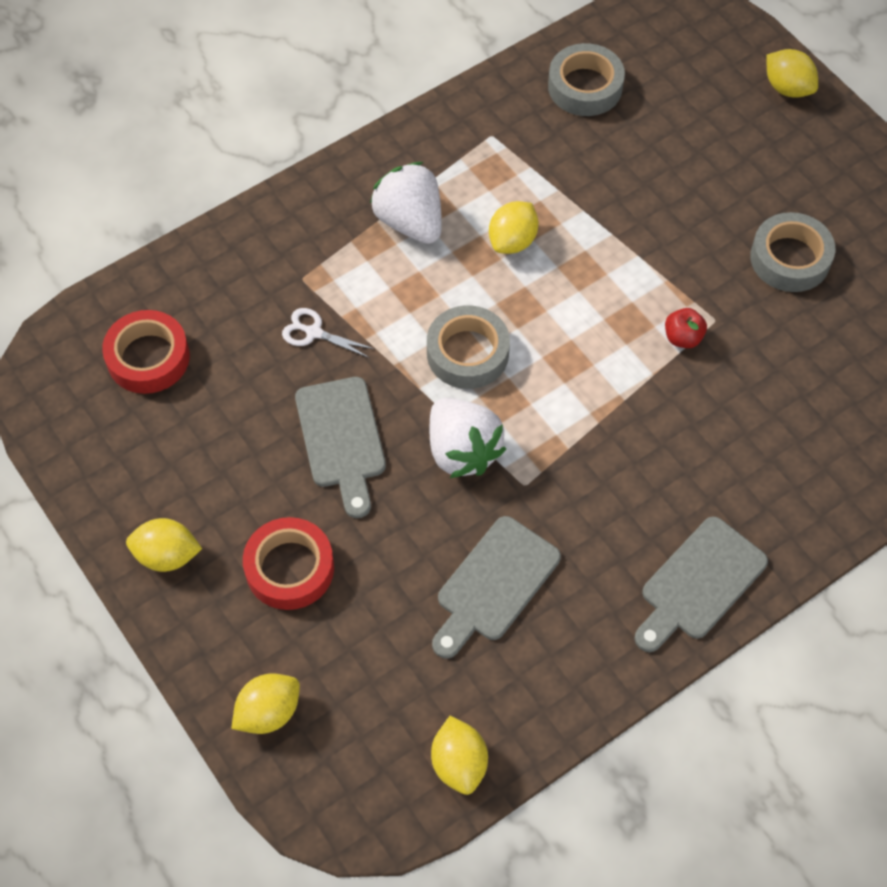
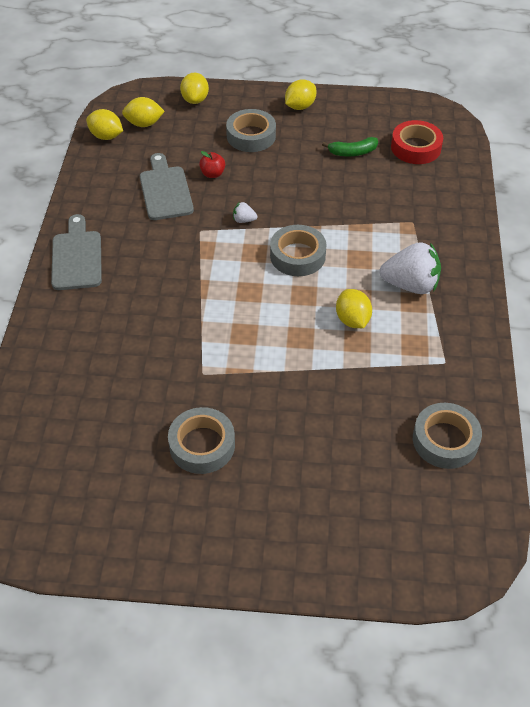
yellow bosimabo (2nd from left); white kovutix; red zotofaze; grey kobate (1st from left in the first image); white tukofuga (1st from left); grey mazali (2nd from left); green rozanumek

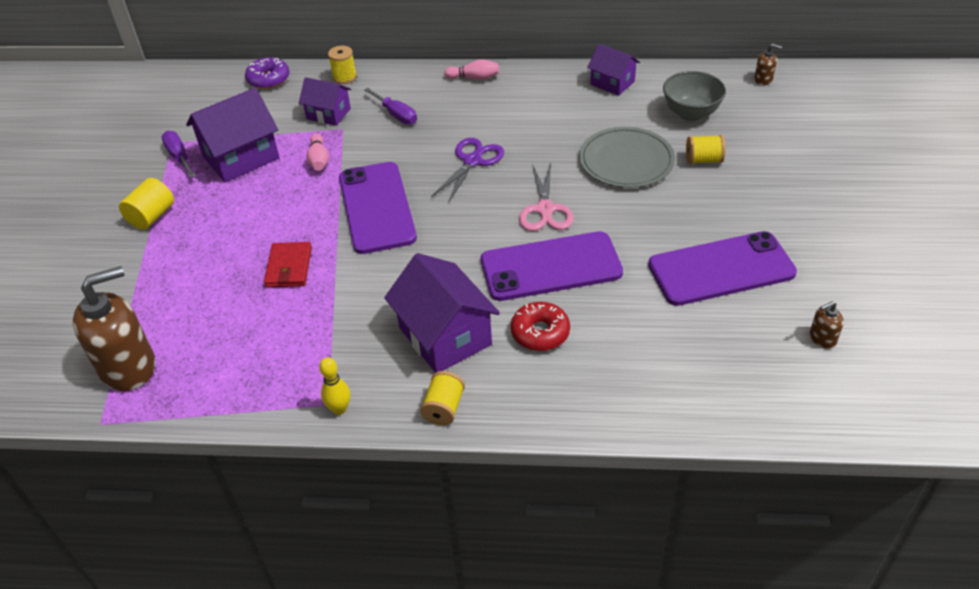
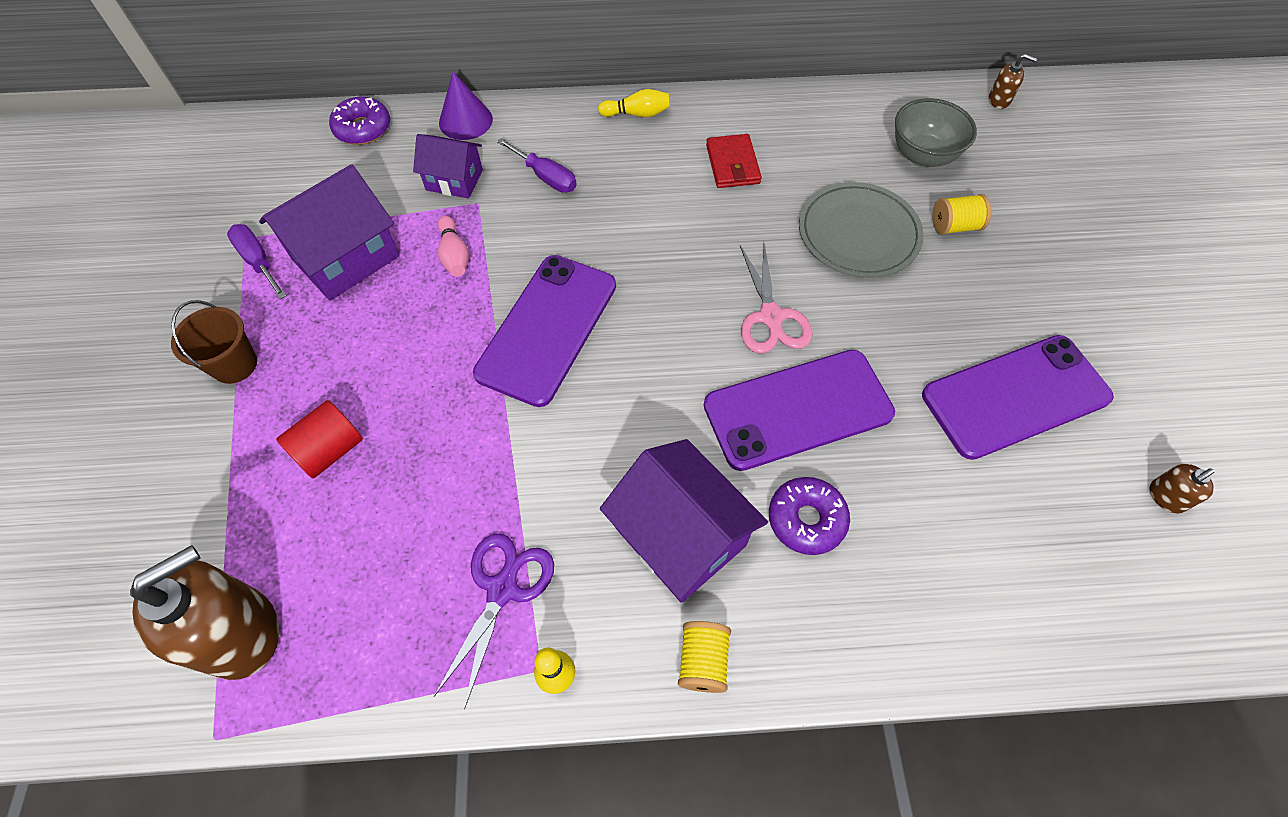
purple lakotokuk (4th from left in the first image); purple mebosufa; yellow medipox (2nd from left); purple kovutix; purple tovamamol (1st from left); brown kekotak; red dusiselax; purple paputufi (2nd from left); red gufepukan

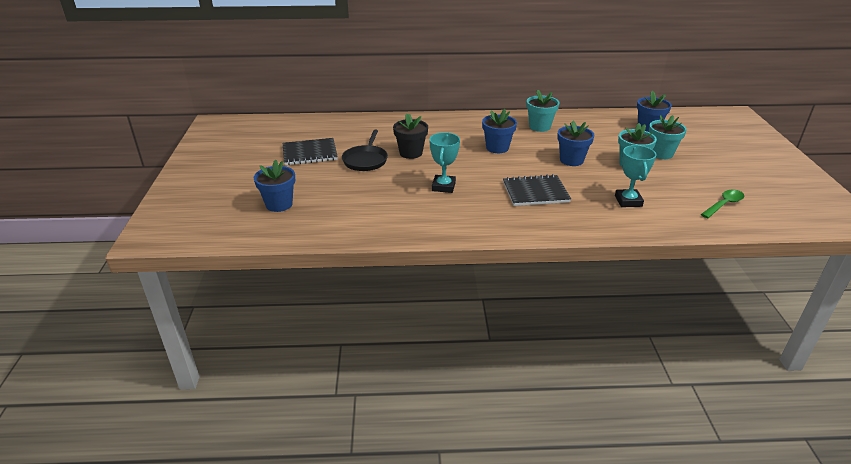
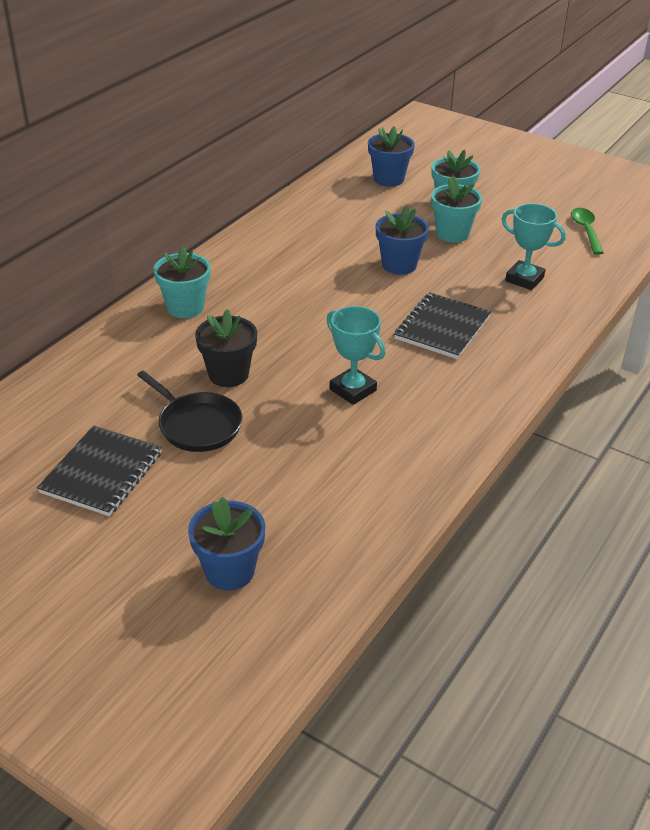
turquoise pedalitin (1st from left); blue pedalitin (2nd from left in the first image)

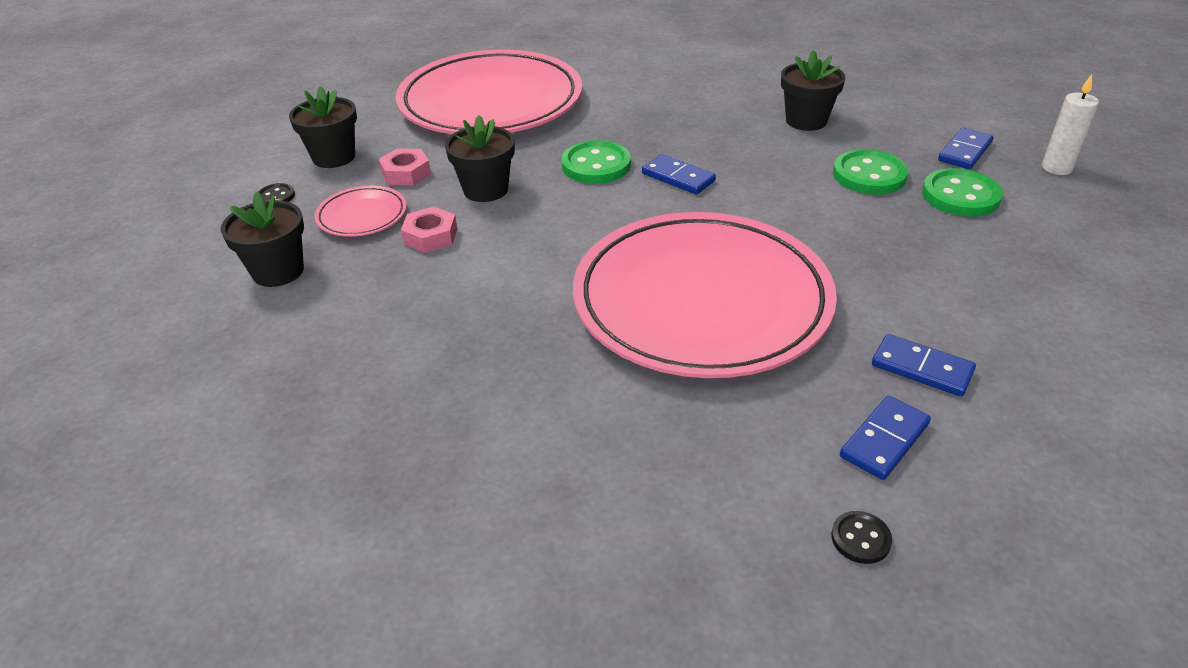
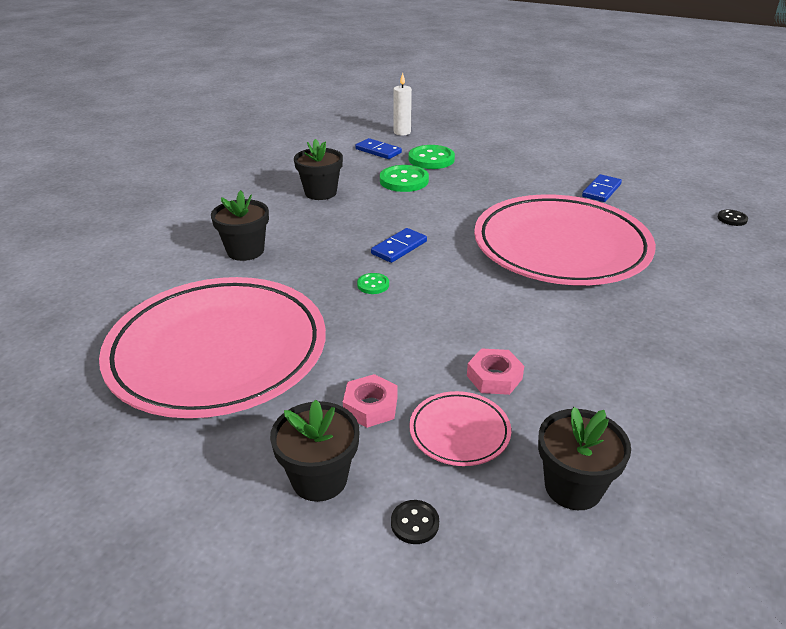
black pedalitin (1st from left); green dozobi (1st from left); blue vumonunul (2nd from left in the first image)

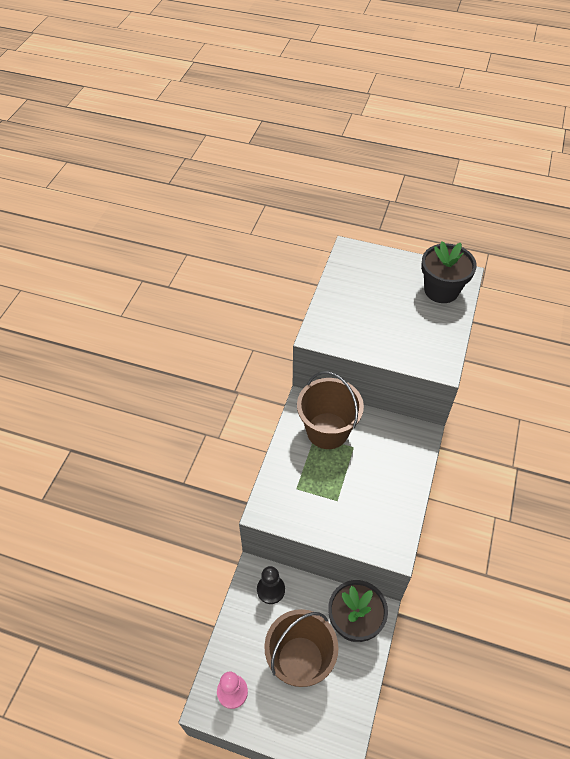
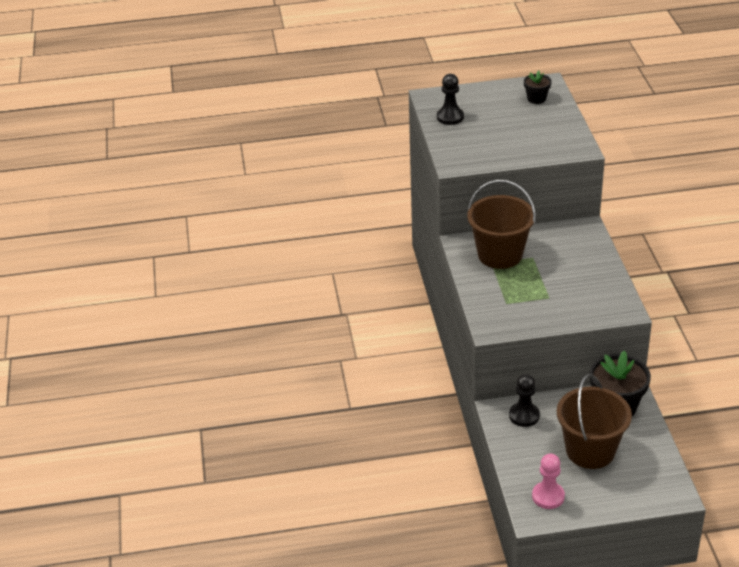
black pedalitin (1st from left); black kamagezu (1st from left)

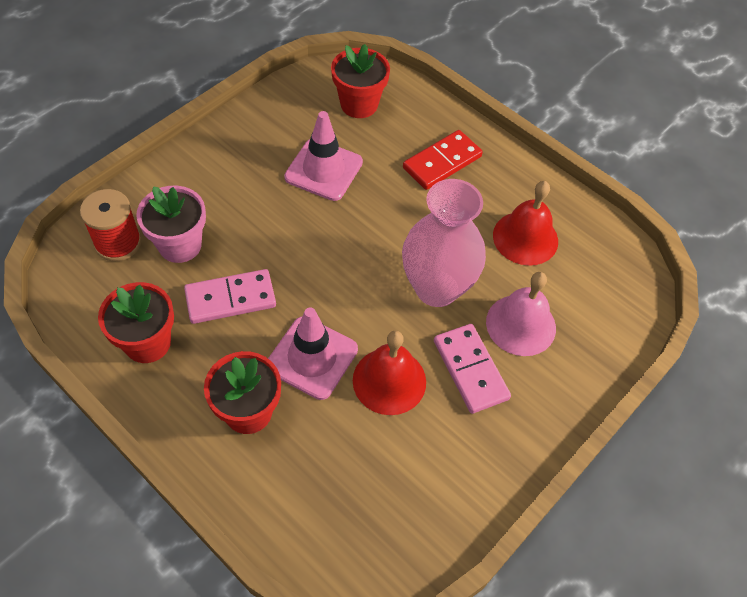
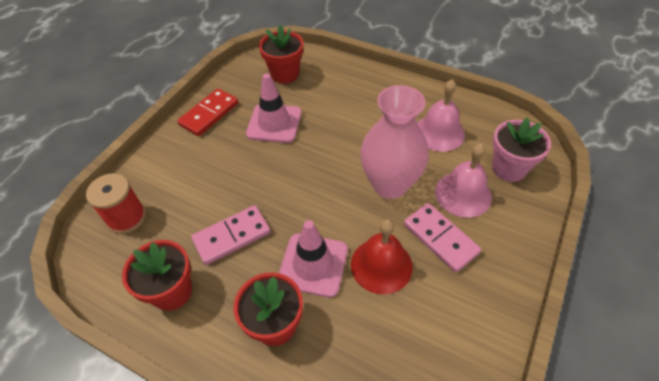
red vumonunul; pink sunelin (1st from left); pink pedalitin

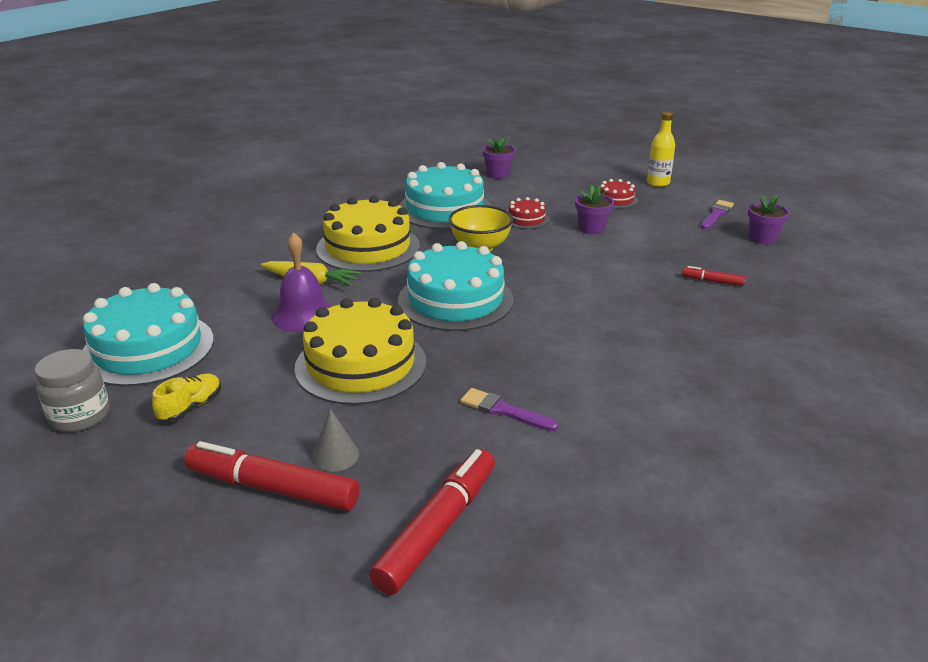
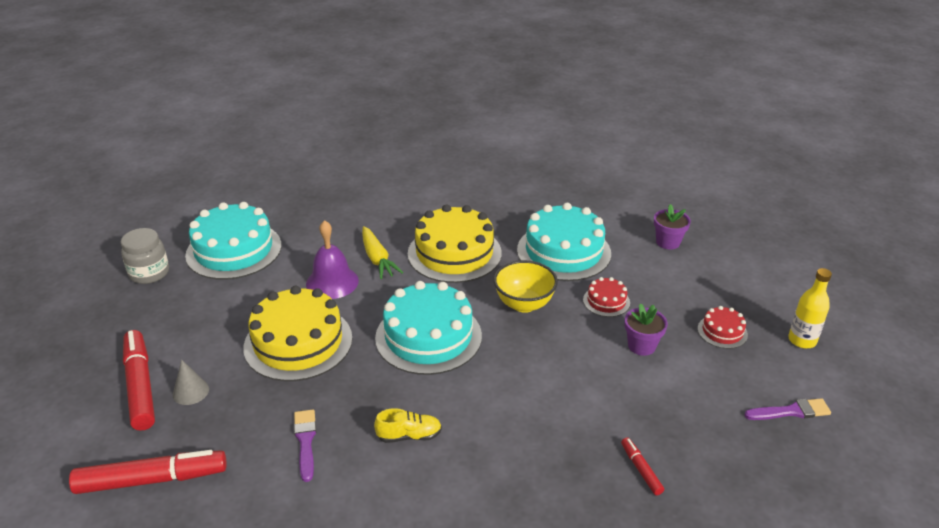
purple pedalitin (3rd from left in the first image); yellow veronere

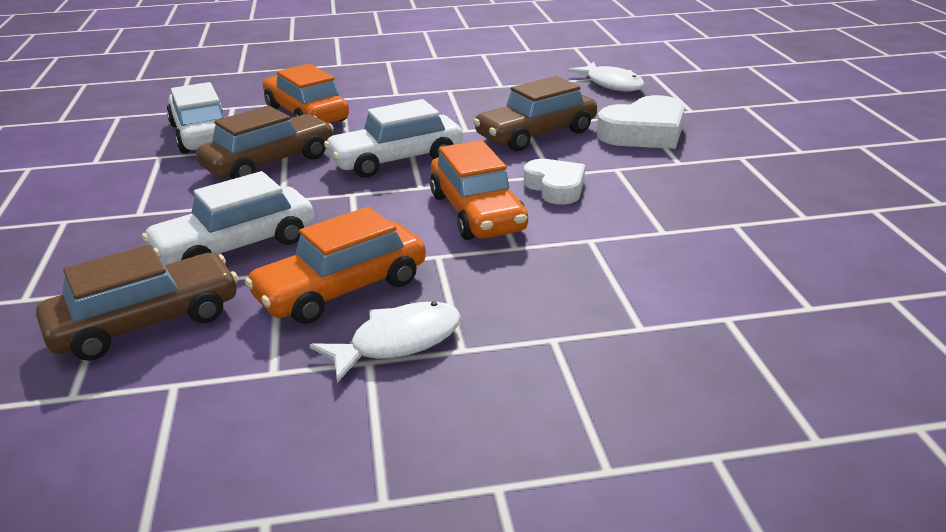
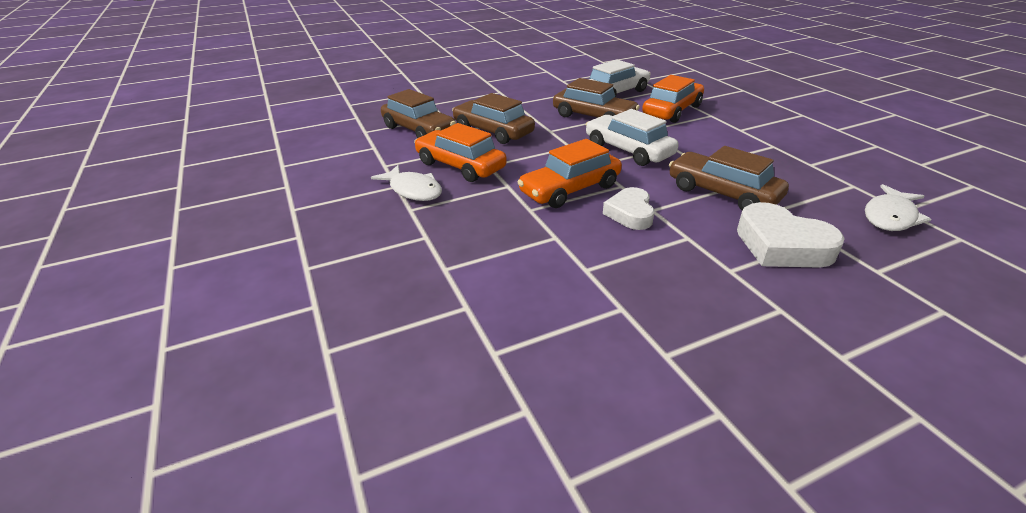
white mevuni (1st from left); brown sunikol (2nd from left)

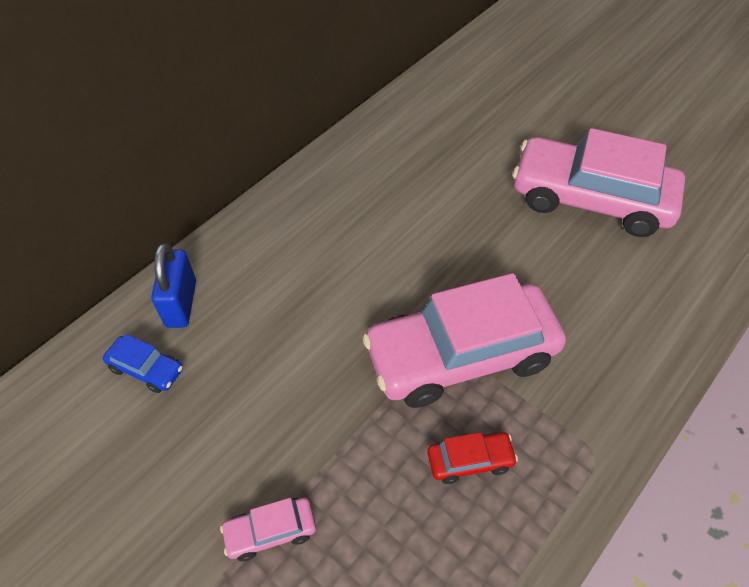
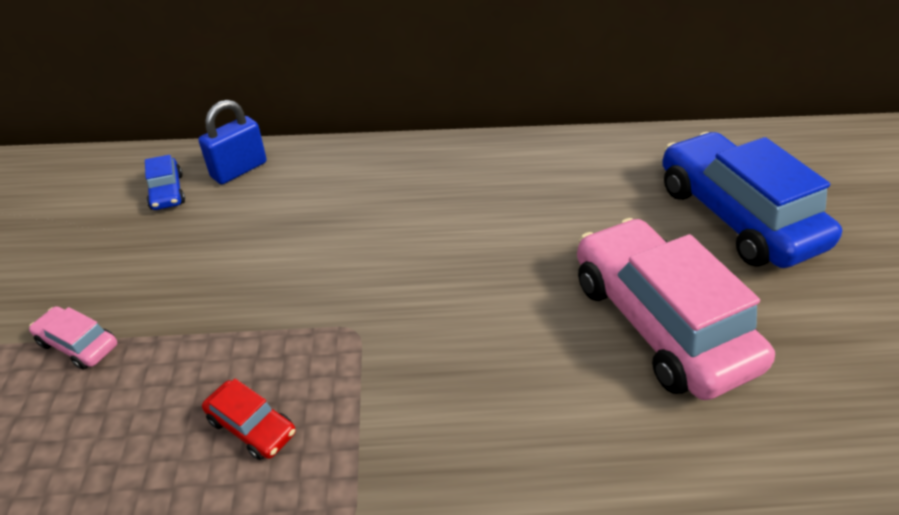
pink sunikol (2nd from left in the first image); blue sunikol (2nd from left)

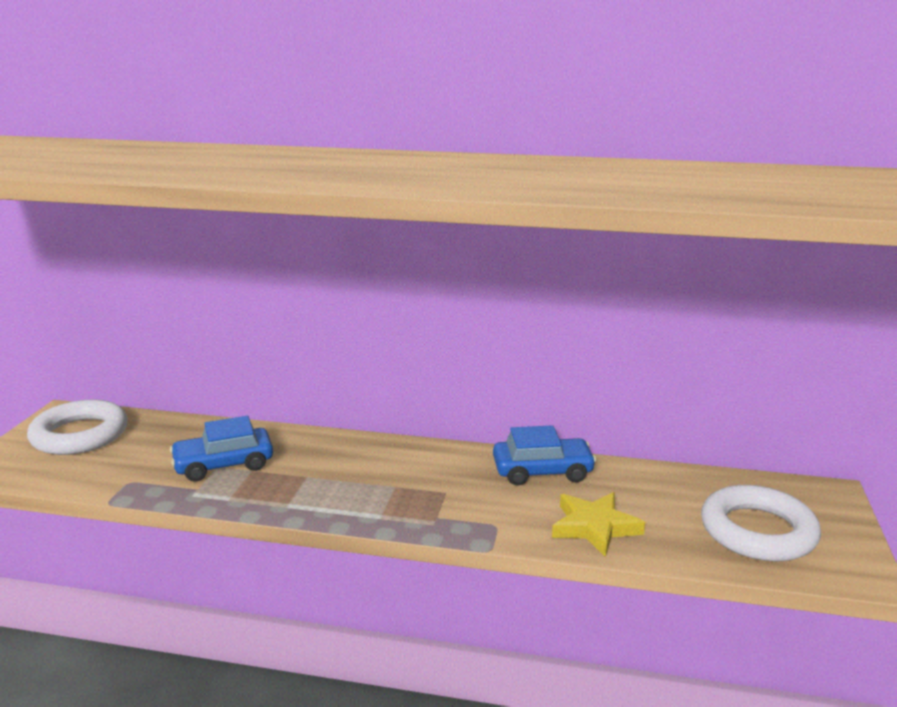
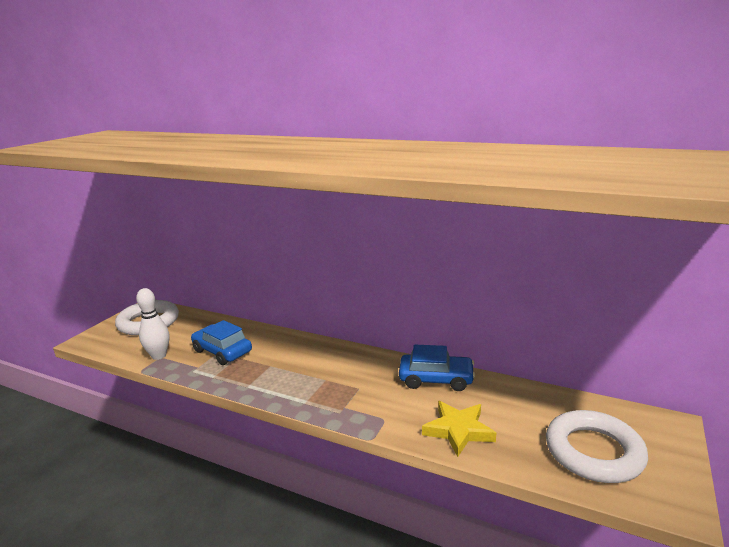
blue sunikol (1st from left); white medipox

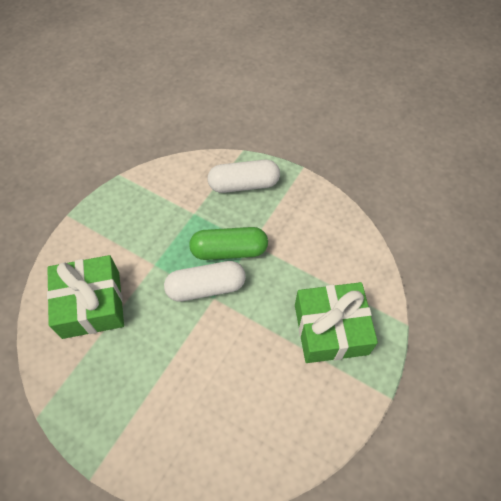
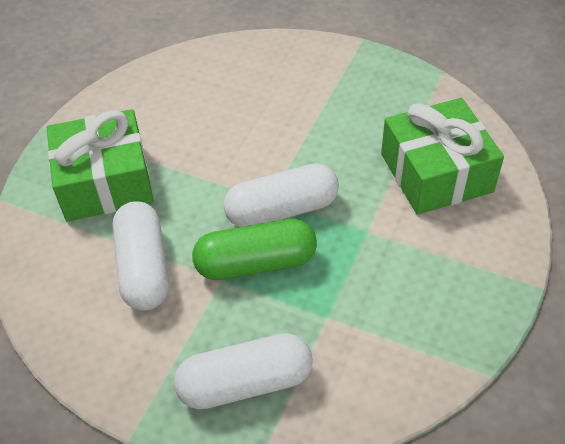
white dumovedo (1st from left)

